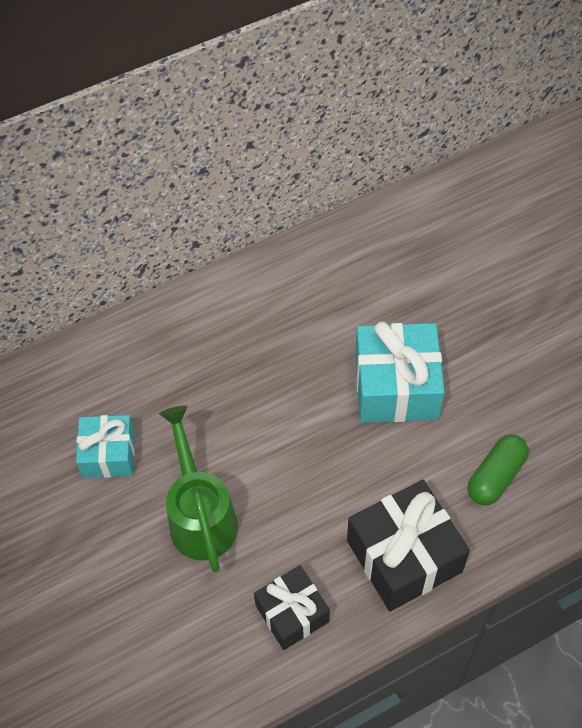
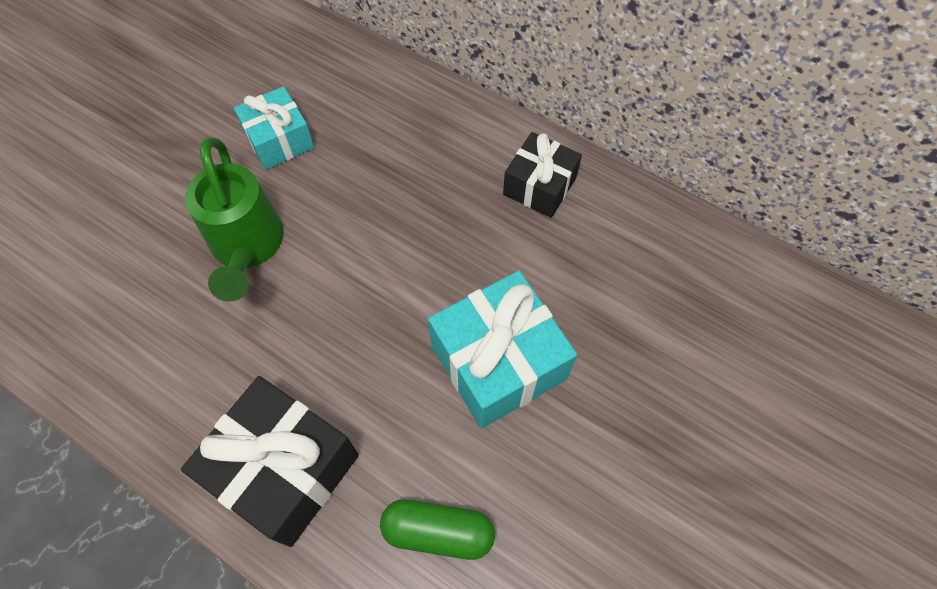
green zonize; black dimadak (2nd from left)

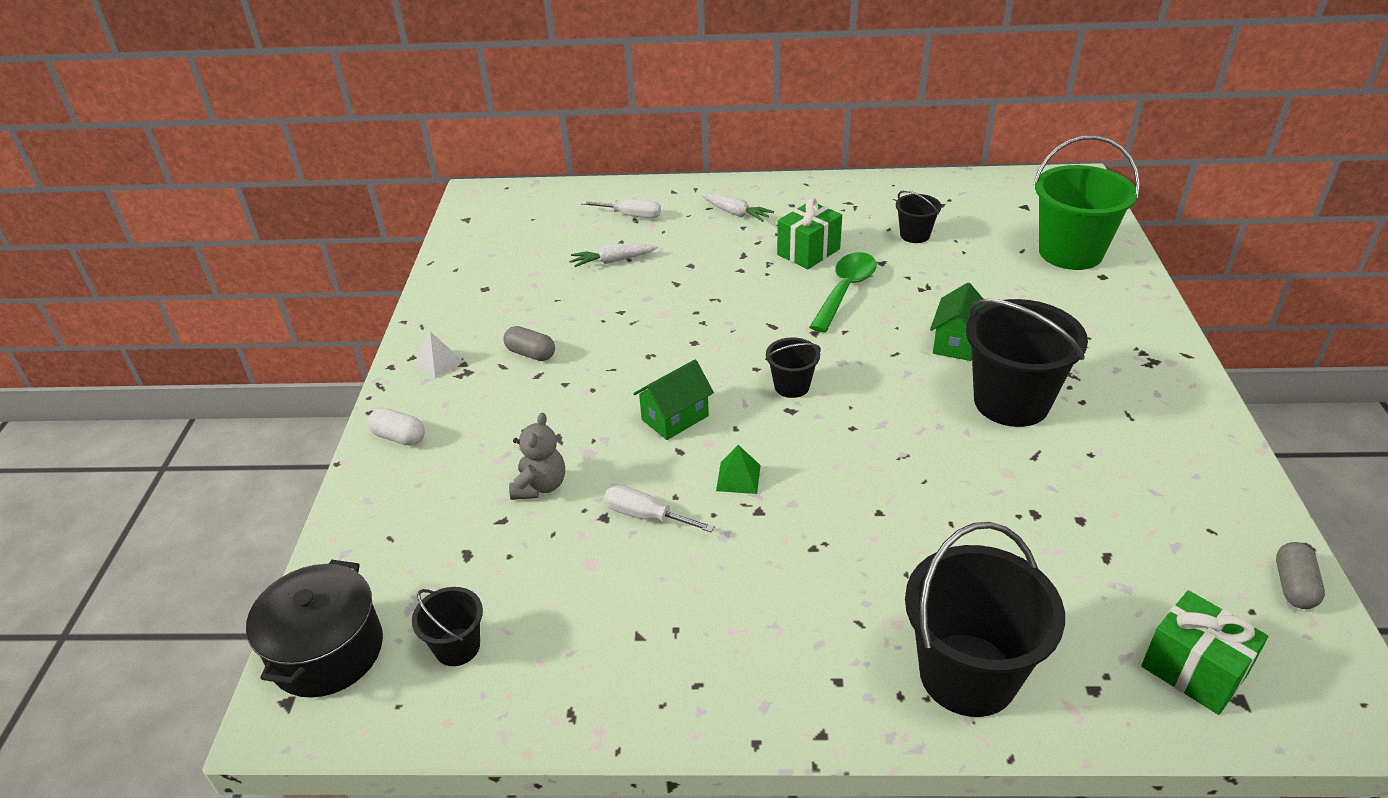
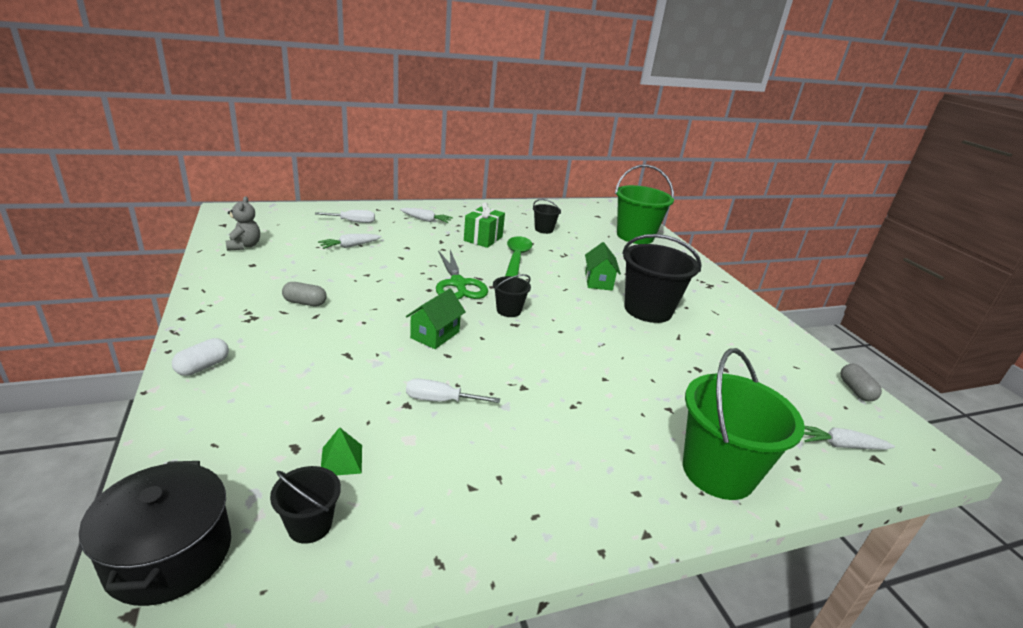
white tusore; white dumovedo; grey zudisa; green tusore; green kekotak (2nd from left); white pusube (3rd from left); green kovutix

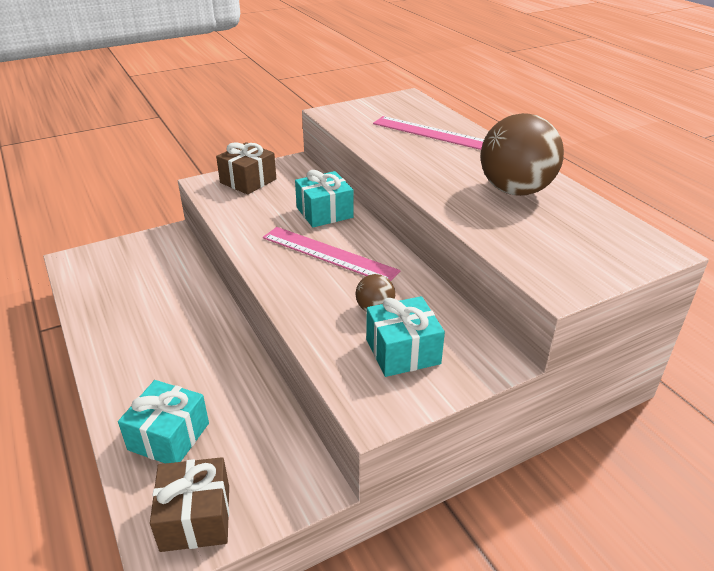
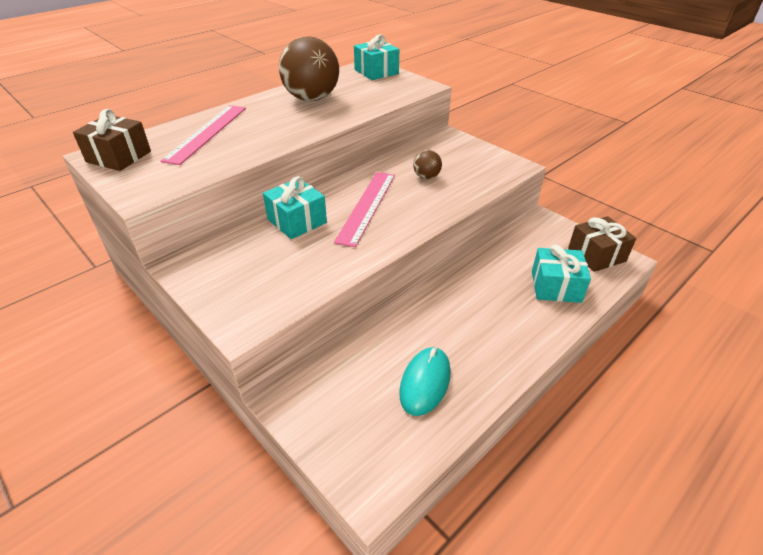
brown dimadak (1st from left); turquoise dimadak (2nd from left); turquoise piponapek

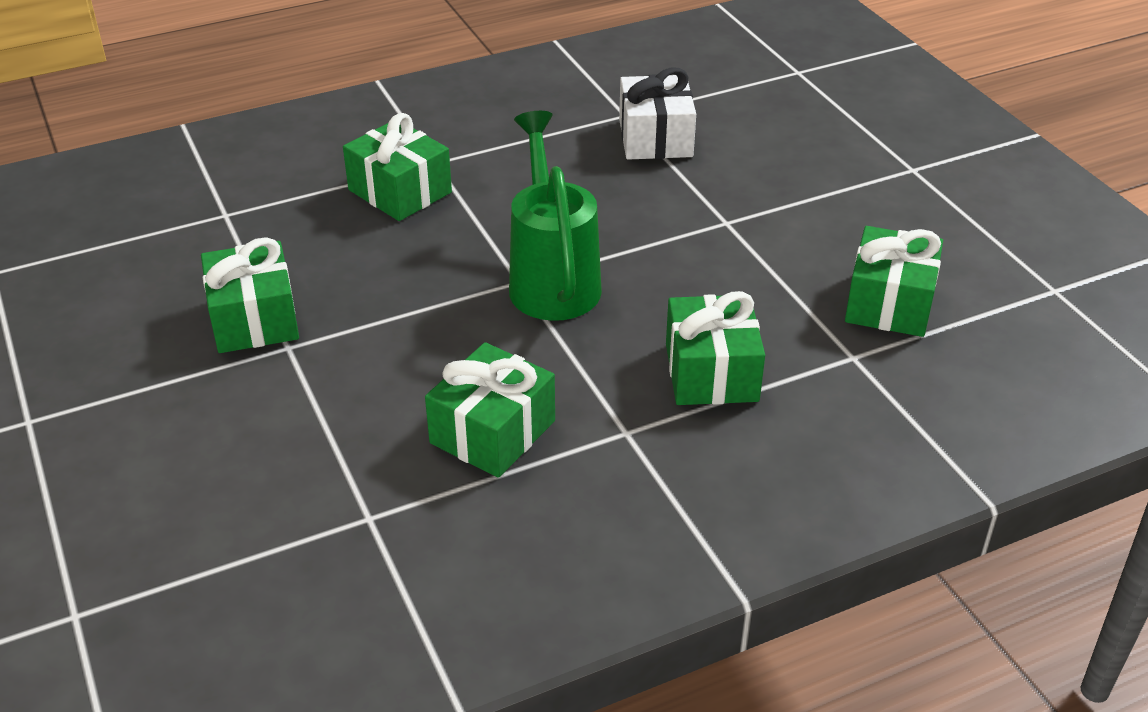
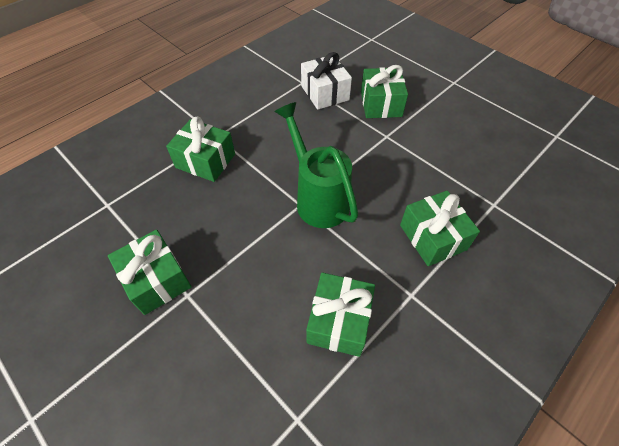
green dimadak (4th from left)

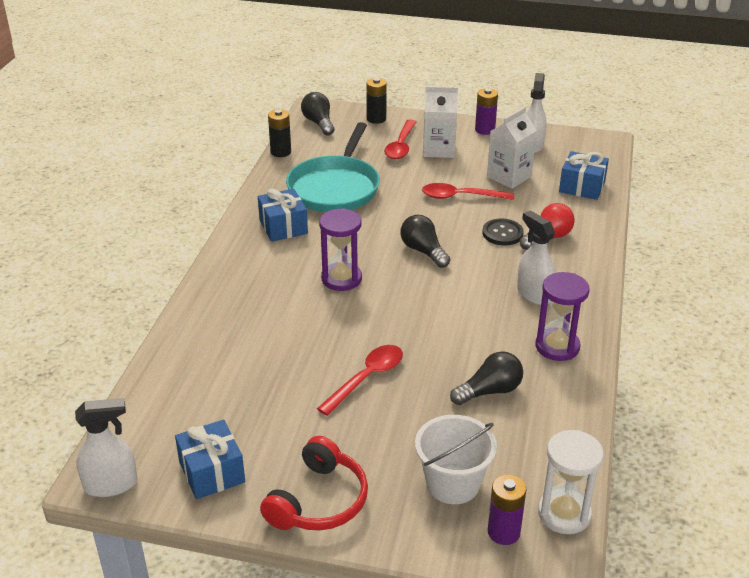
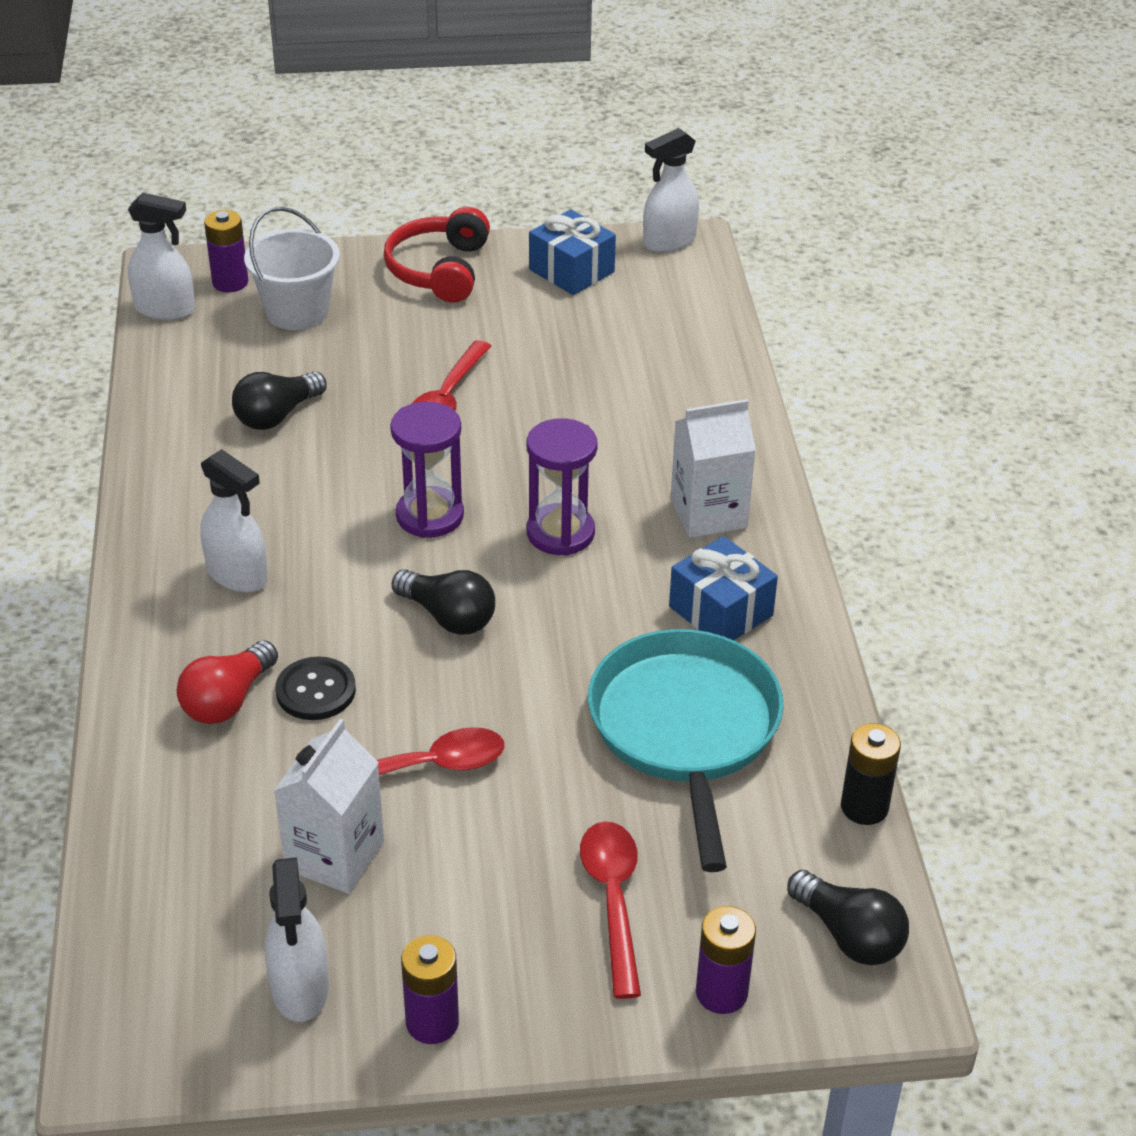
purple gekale (3rd from left); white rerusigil (2nd from left); blue dimadak (3rd from left in the first image); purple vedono (1st from left); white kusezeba (1st from left)

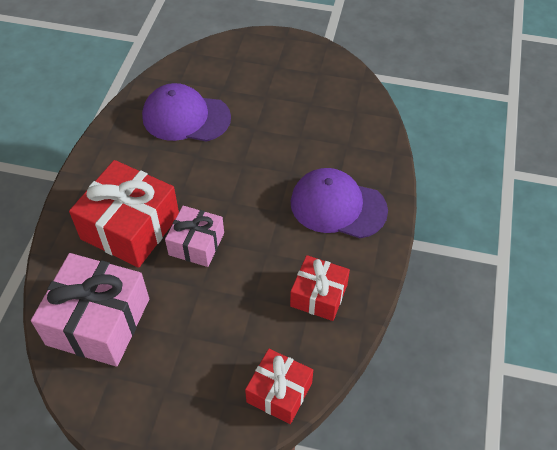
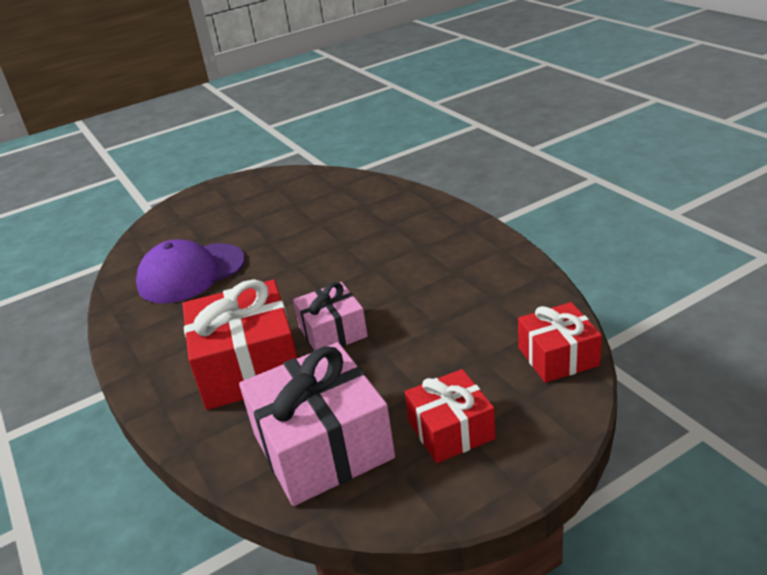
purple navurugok (2nd from left in the first image); red dimadak (2nd from left)

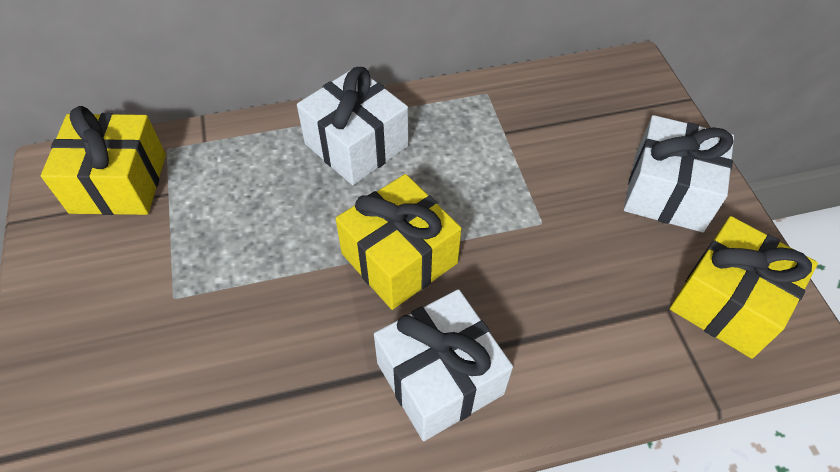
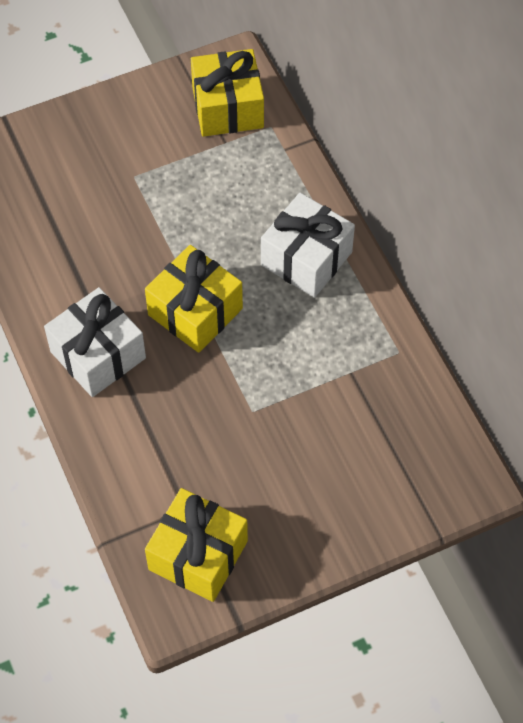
white dimadak (3rd from left in the first image)

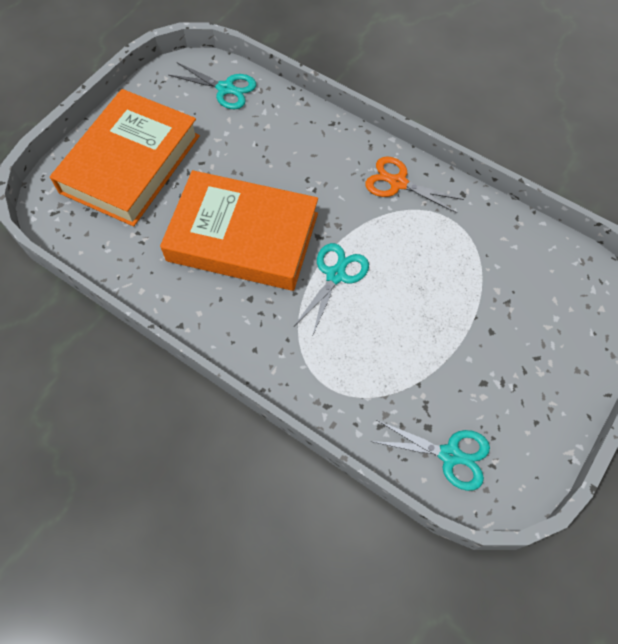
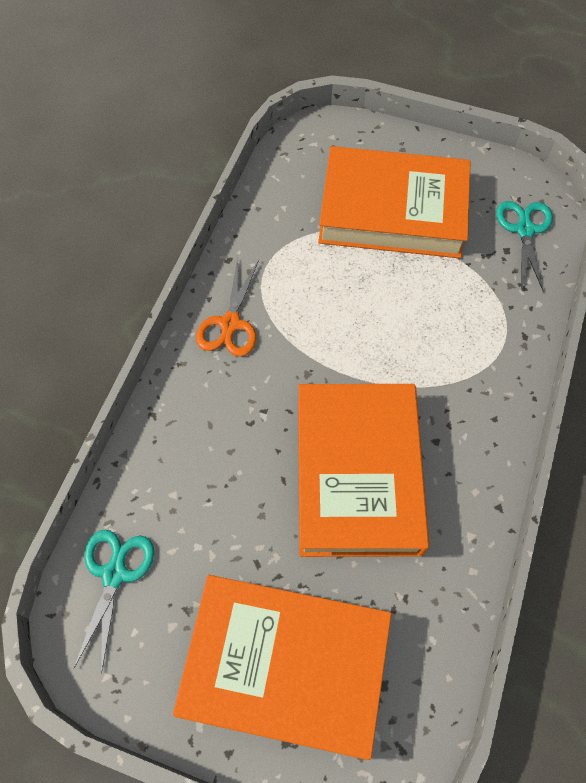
turquoise kovutix (2nd from left in the first image); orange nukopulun (3rd from left)

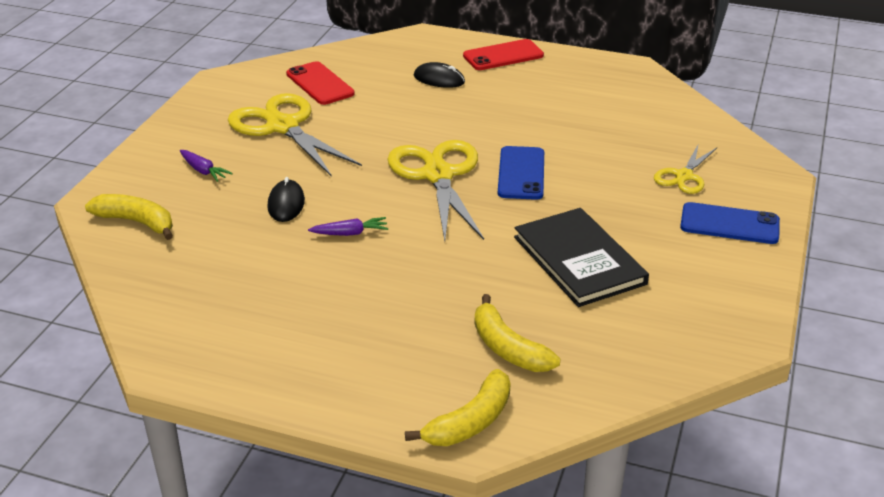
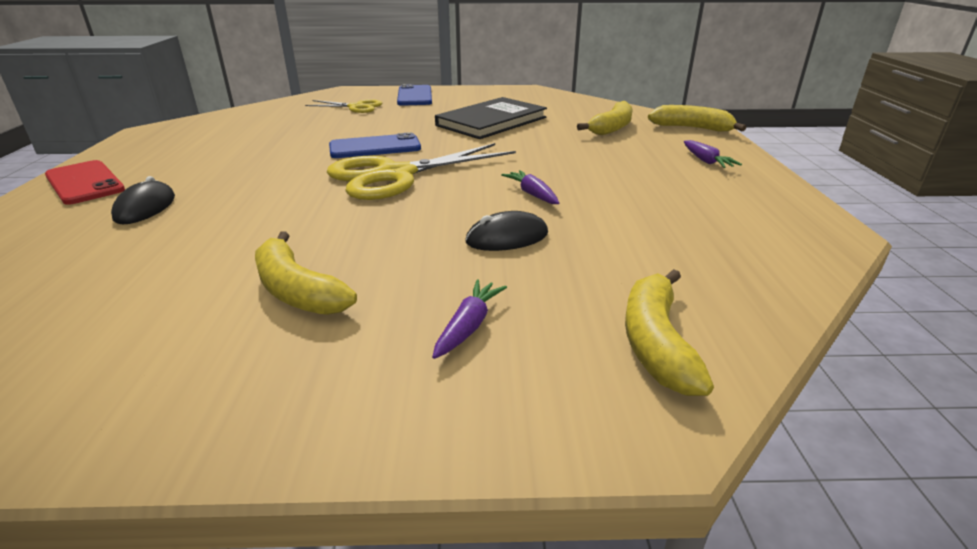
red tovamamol (1st from left in the first image); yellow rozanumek (1st from left); purple pusube (3rd from left)

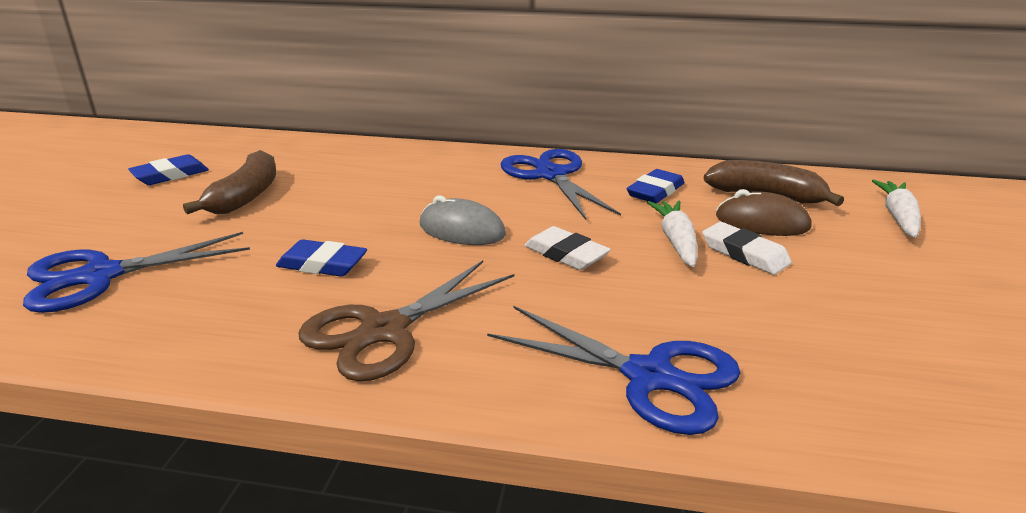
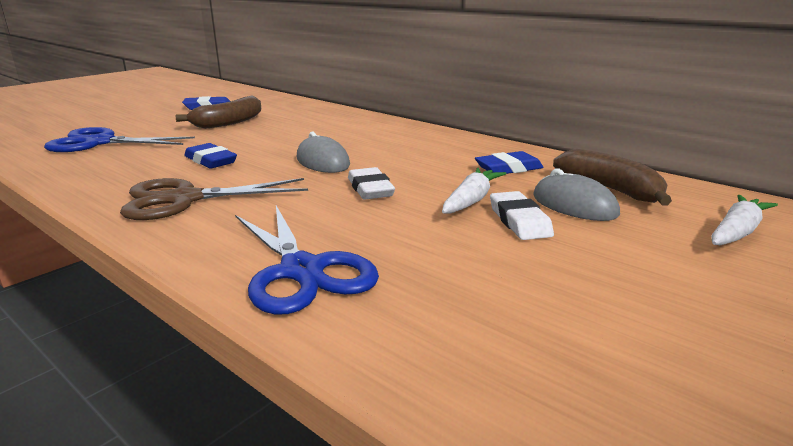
blue kovutix (2nd from left in the first image); grey piponapek (2nd from left)

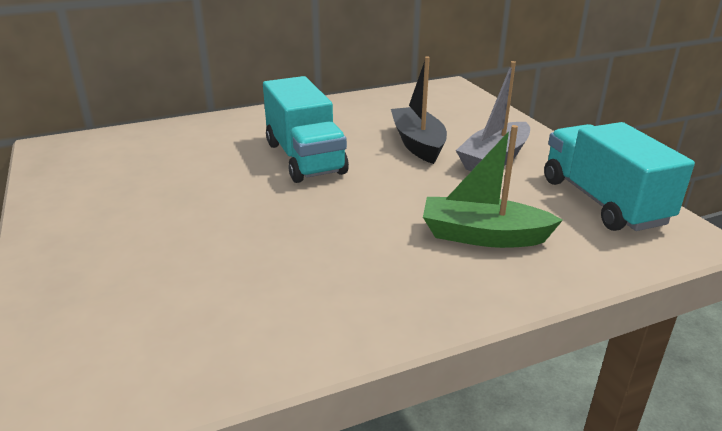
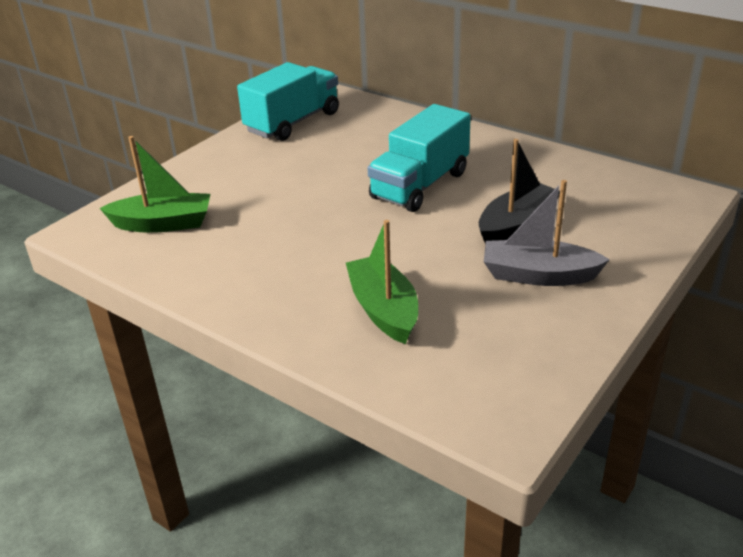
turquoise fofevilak (1st from left); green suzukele (1st from left)

